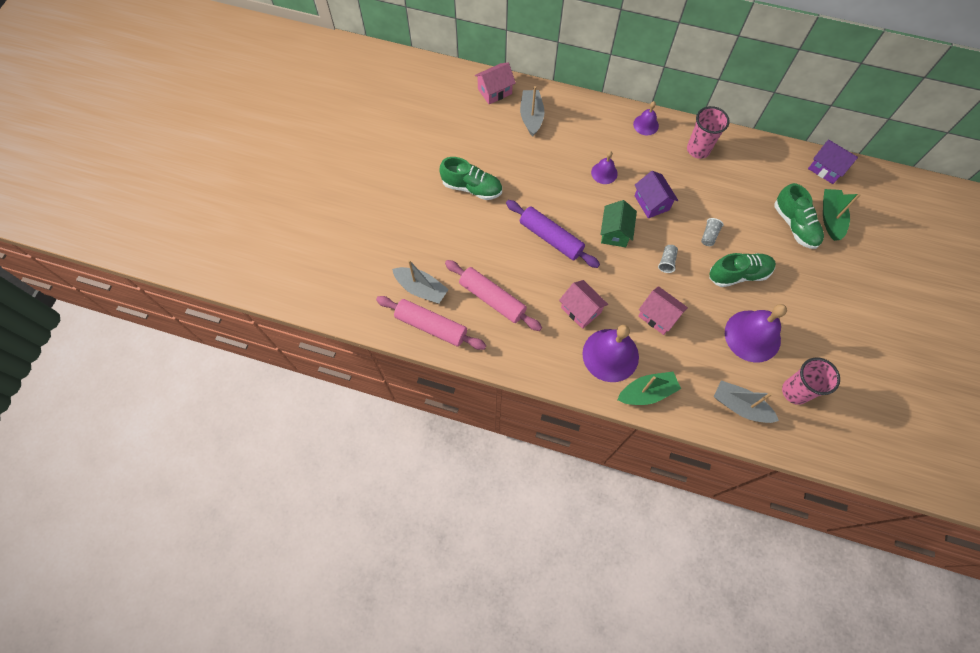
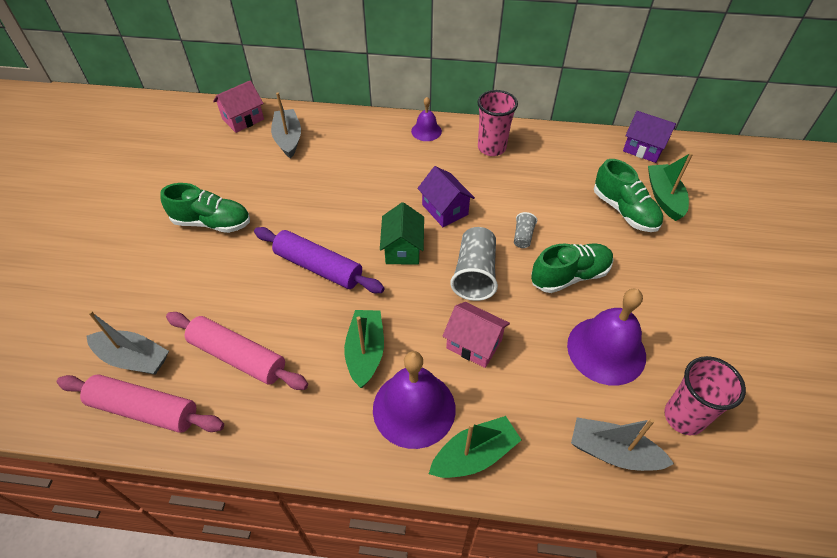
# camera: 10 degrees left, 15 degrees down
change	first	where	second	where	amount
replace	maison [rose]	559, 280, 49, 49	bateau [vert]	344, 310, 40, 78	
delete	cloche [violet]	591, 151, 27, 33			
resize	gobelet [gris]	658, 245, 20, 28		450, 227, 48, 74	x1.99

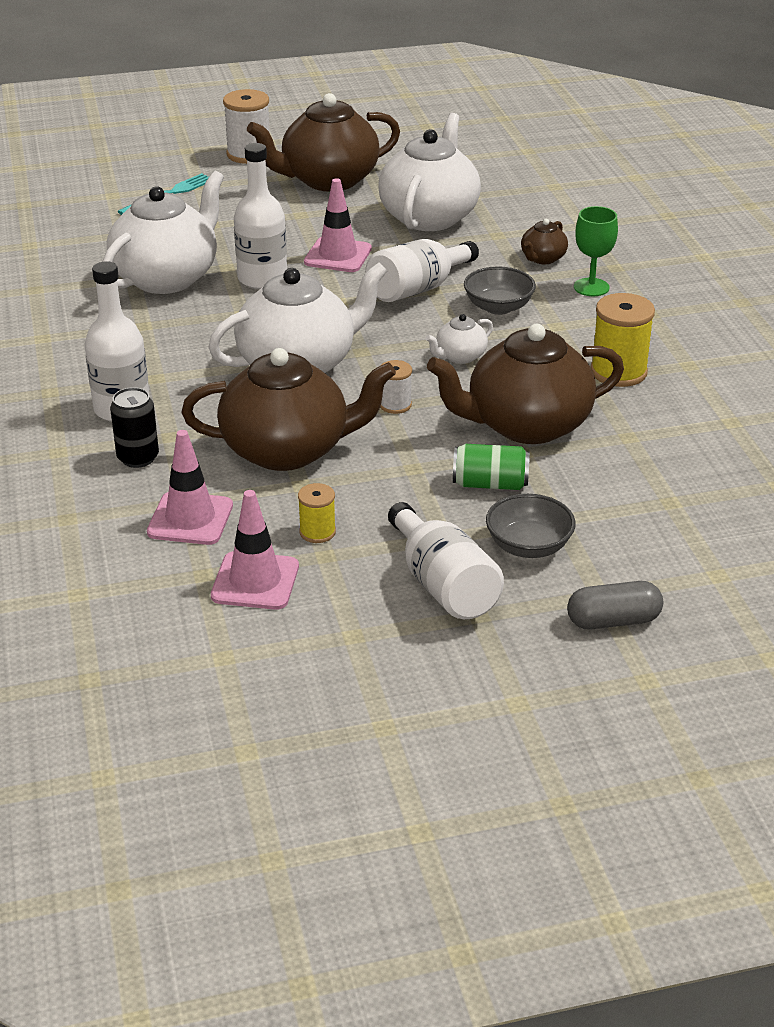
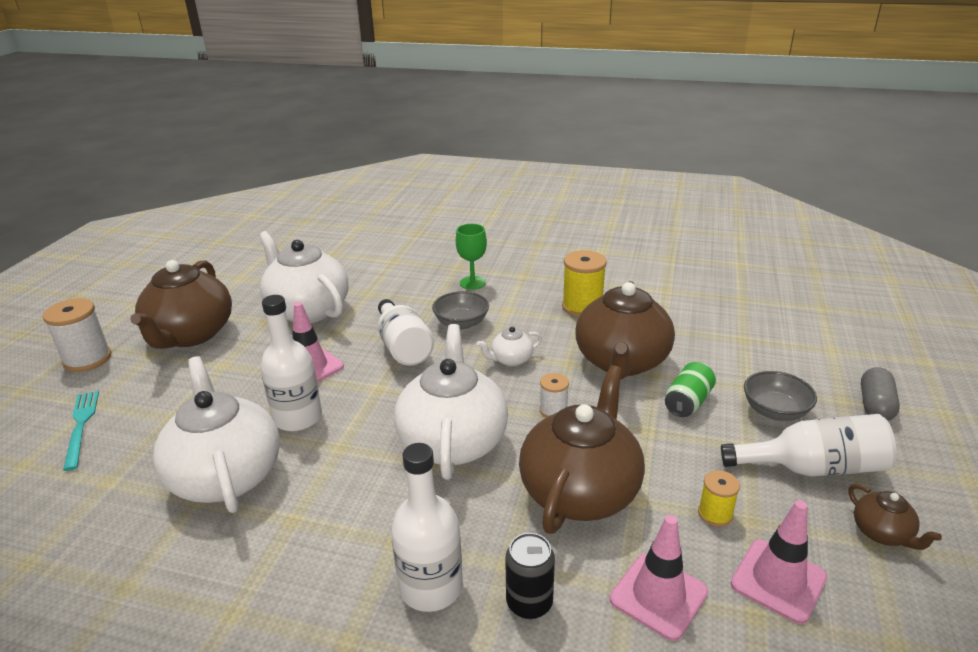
# camera: 60 degrees left, 5 degrees down
change	first	where	second	where	amount
rotate	théière [blanc]	425, 314, 68, 50		477, 327, 65, 40	75 degrees clockwise
move	théière [marron]	521, 219, 47, 45		848, 484, 94, 66	

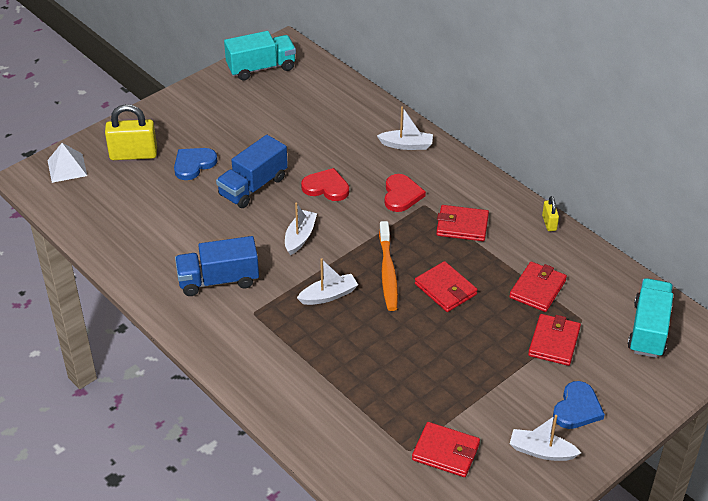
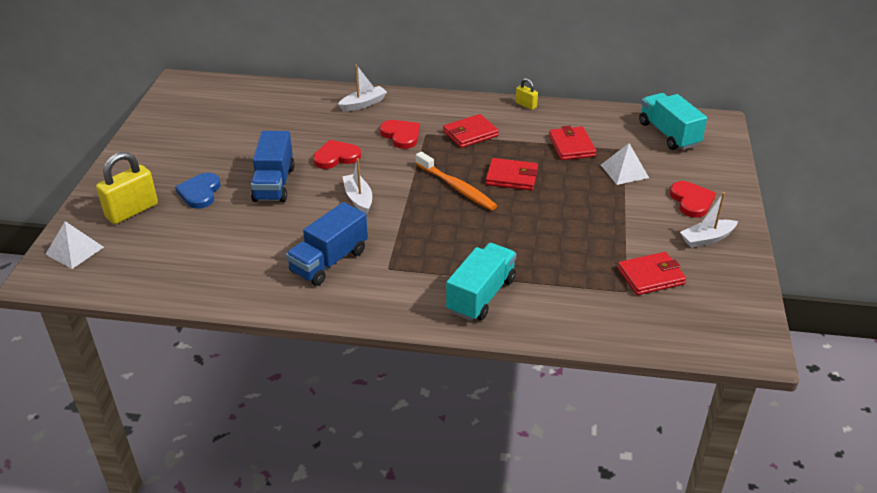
# camera: 40 degrees left, 5 degrees down
change	first	where	second	where	amount
move	camion [turquoise]	224, 31, 72, 49		446, 243, 70, 78	
delete	bateau [blanc]	297, 258, 61, 47			
replace	portefeuille [rouge]	528, 314, 53, 52	pyramide [blanc]	601, 143, 48, 42	
recolor	cœur [bleu]	553, 381, 52, 48	cœur [rouge]	670, 181, 46, 37	

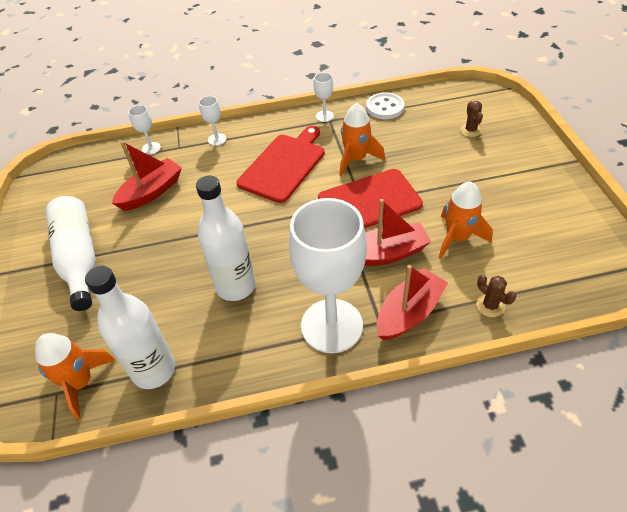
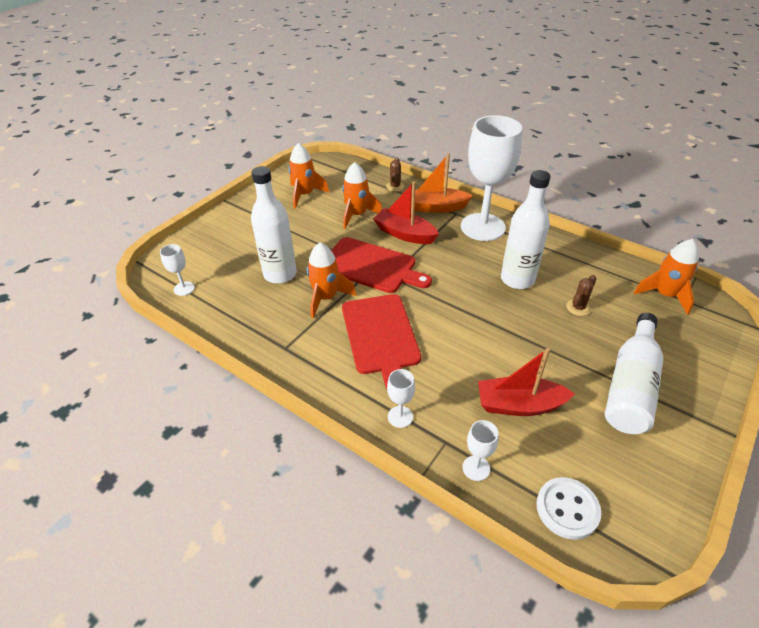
# camera: 135 degrees left, 5 degrees down
change	first	where	second	where	amount
move	bouteille [blanc]	85, 266, 90, 123		251, 166, 46, 118	
rotate	planche à découper [rouge]	237, 126, 88, 77		342, 294, 79, 95	90 degrees counterclockwise
move	verre à pied [blanc]	313, 72, 21, 50		160, 244, 35, 52	
move	bouton [blanc]	366, 92, 39, 27		536, 477, 65, 63	
recolor	bateau [rouge]	377, 265, 71, 76	bateau [orange]	411, 153, 62, 60	
move	cactus [marron]	460, 101, 23, 36		566, 275, 30, 41	
insert			fusée [orange]	288, 143, 41, 66	

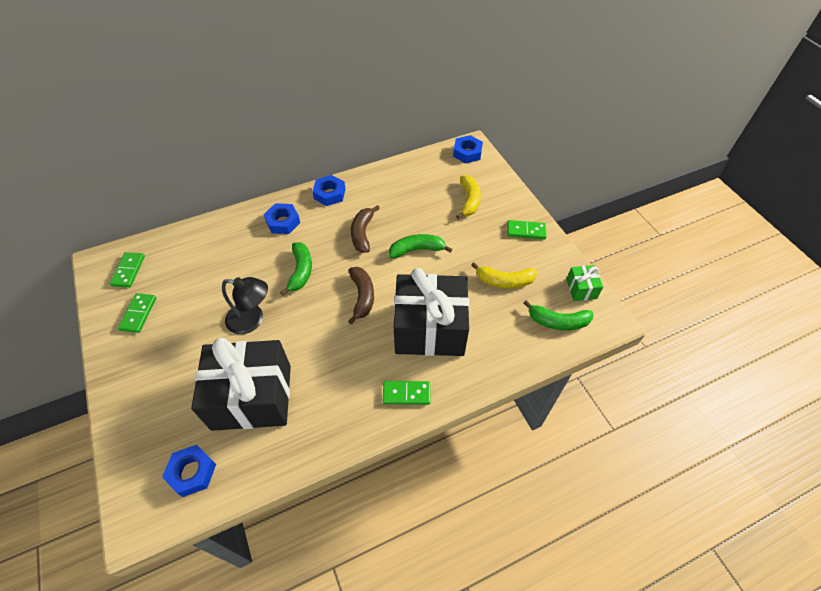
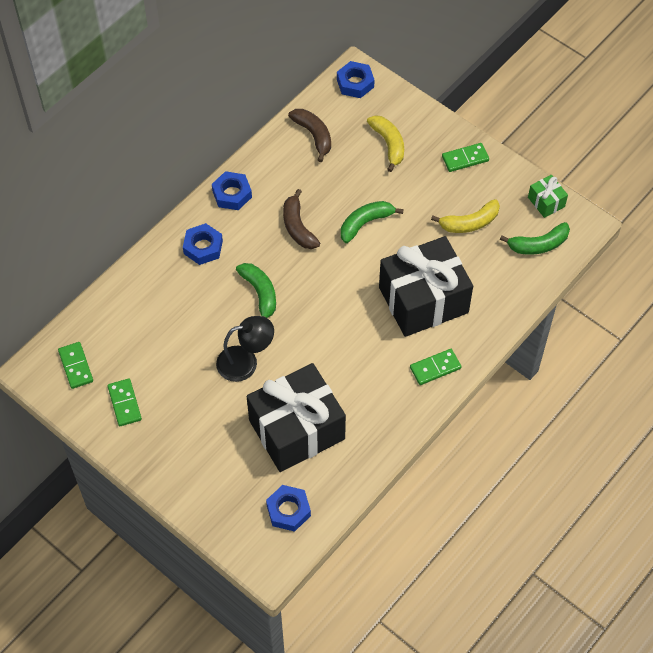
# camera: 25 degrees left, 5 degrees up
change	first	where	second	where	amount
move	banane [marron]	348, 267, 26, 57		288, 109, 43, 53	

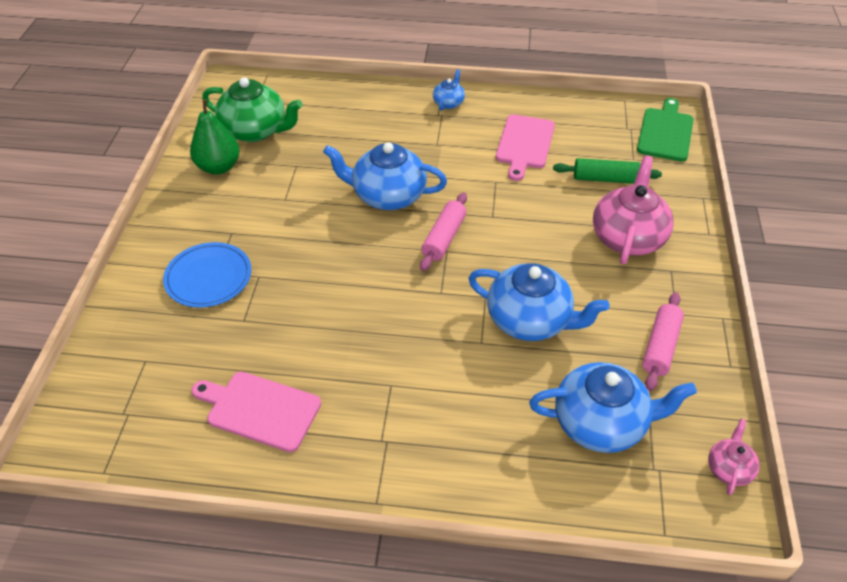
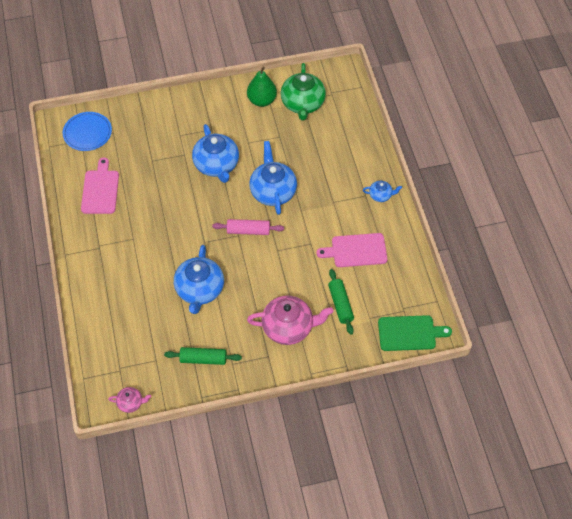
# camera: 70 degrees right, 10 degrees up
change	first	where	second	where	amount
move	assiette [bleu]	163, 242, 89, 66		63, 112, 49, 39	
move	théière [bleu]	529, 362, 168, 91		192, 124, 47, 59	
recolor	rouleau à pâtisserie [rose]	642, 292, 42, 99	rouleau à pâtisserie [vert]	164, 347, 78, 18	

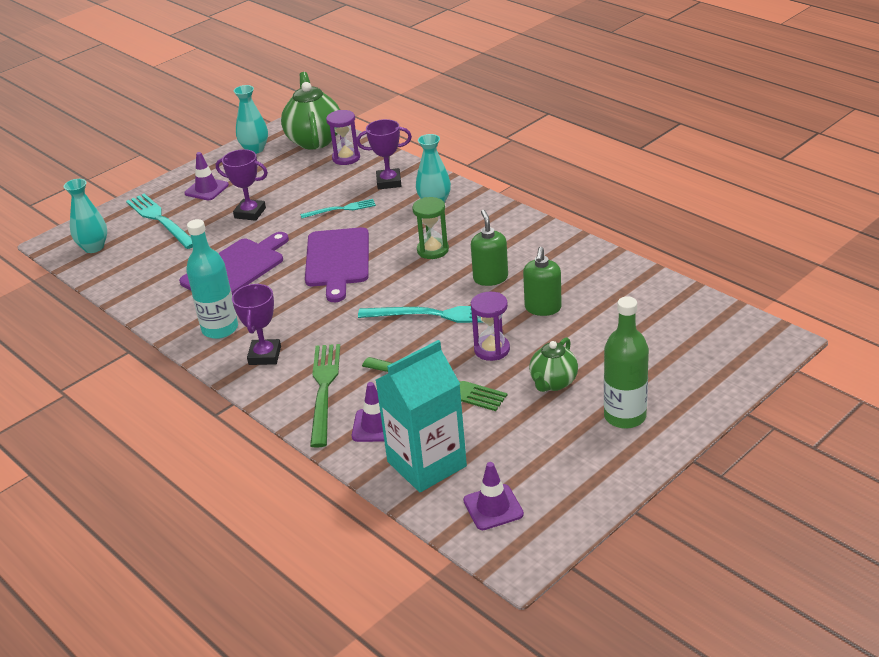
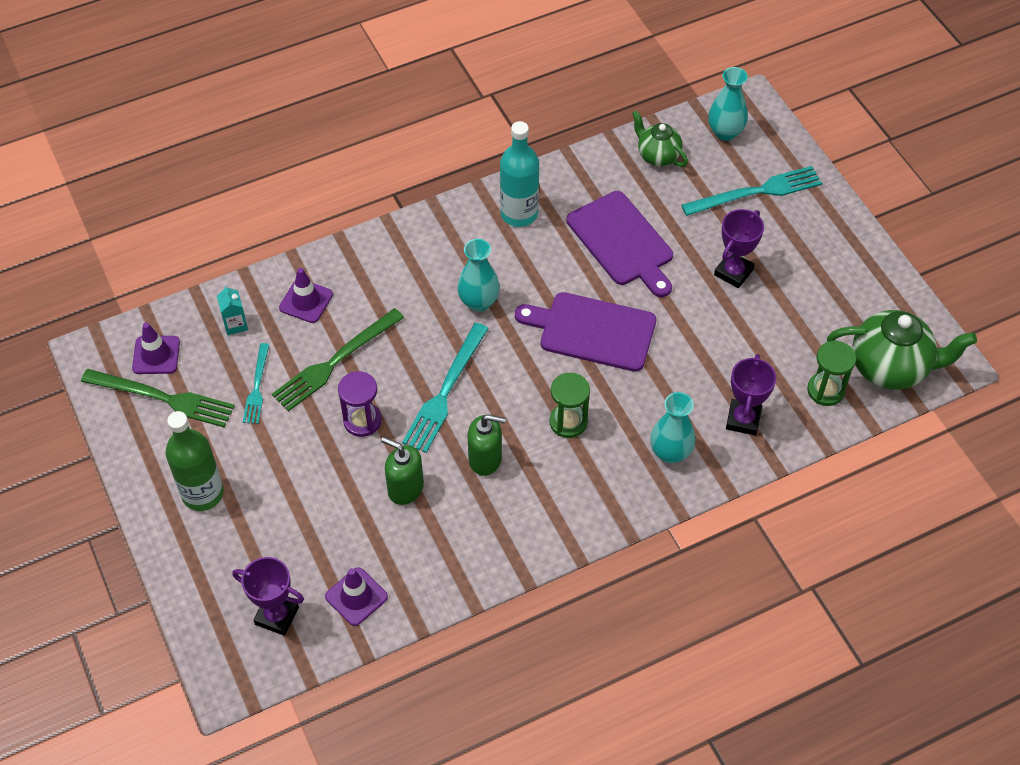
# camera: 105 degrees right, 20 degrees up
change	first	where	second	where	amount
move	cône de chantier [violet]	185, 152, 44, 49		325, 567, 63, 59	
move	trophée [violet]	232, 283, 49, 82		232, 557, 72, 79	
move	vase [turquoise]	234, 85, 34, 69		457, 239, 43, 73	
move	fourchette [turquoise]	300, 199, 76, 19		243, 343, 26, 81	
move	fourchette [vert]	310, 344, 30, 104		81, 369, 154, 59	
recolor	sablier [violet]	326, 110, 34, 55	sablier [vert]	807, 341, 49, 65	
resize	brique de lait [turquoise]	376, 340, 91, 152		217, 285, 31, 50	x0.40
move	théière [vert]	529, 337, 49, 55		632, 110, 56, 57	

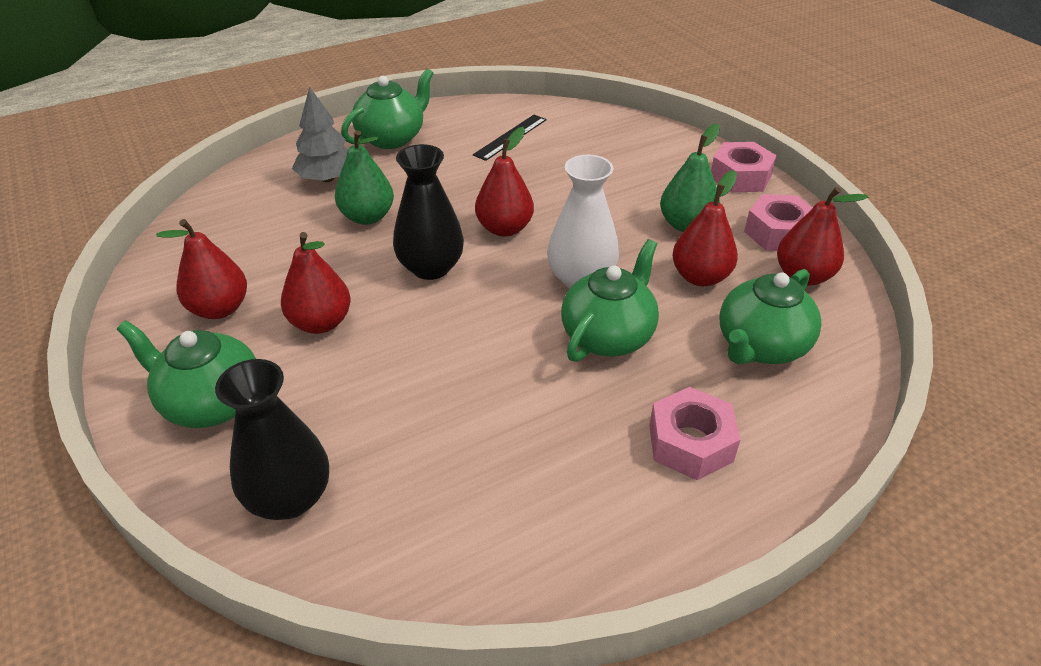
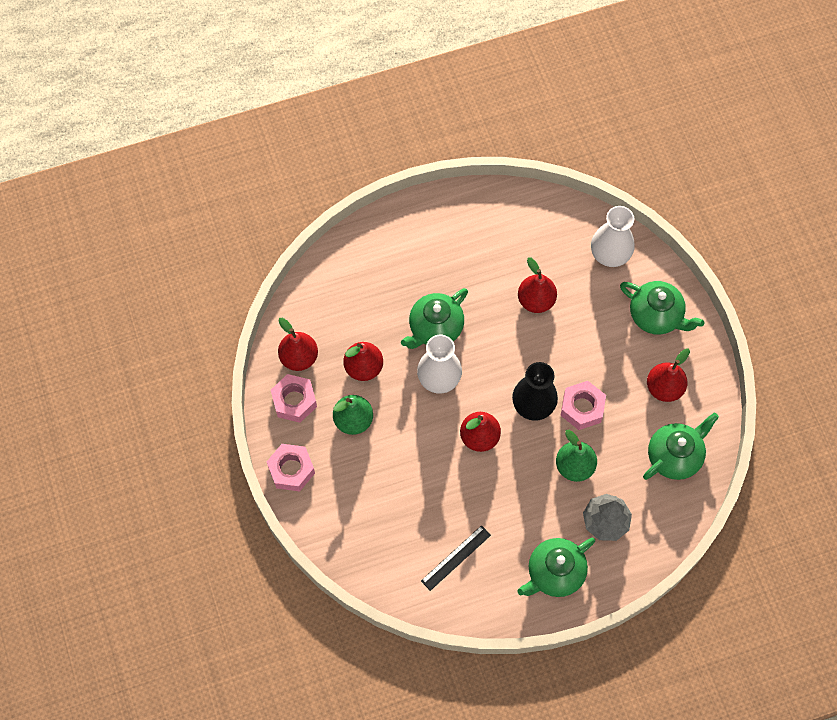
# camera: 170 degrees left, 25 degrees up
change	first	where	second	where	amount
recolor	vase [noir]	215, 359, 114, 161	vase [blanc]	591, 206, 43, 61	
move	poire [rouge]	281, 232, 70, 102		518, 257, 39, 56	
move	écrou [rose]	649, 387, 92, 93		560, 381, 46, 49	
move	théière [vert]	719, 269, 102, 96		643, 413, 76, 67	

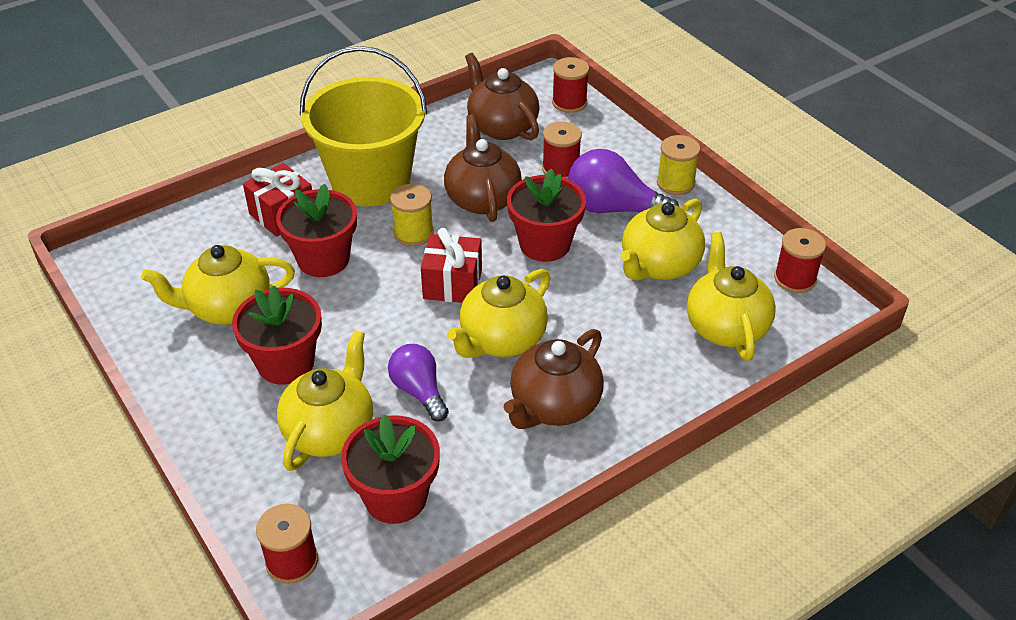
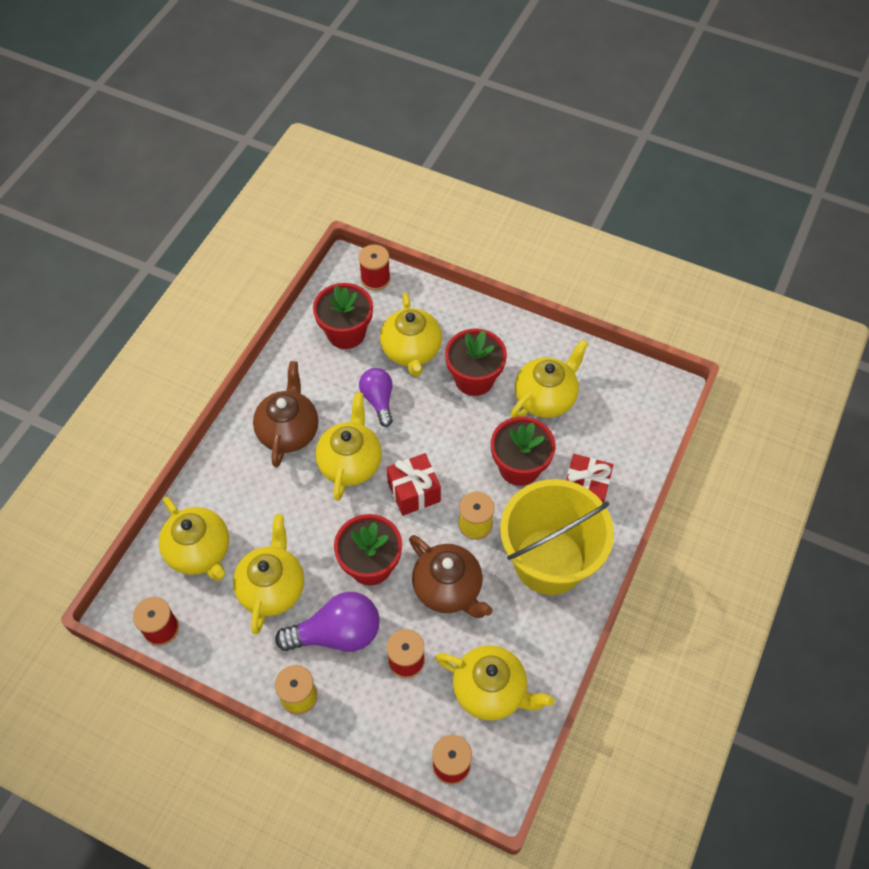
# camera: 150 degrees right, 15 degrees up
change	first	where	second	where	amount
rotate	ampoule [violet]	388, 344, 61, 78		359, 368, 34, 59	135 degrees counterclockwise
recolor	théière [marron]	465, 53, 74, 87	théière [jaune]	435, 645, 119, 76	

